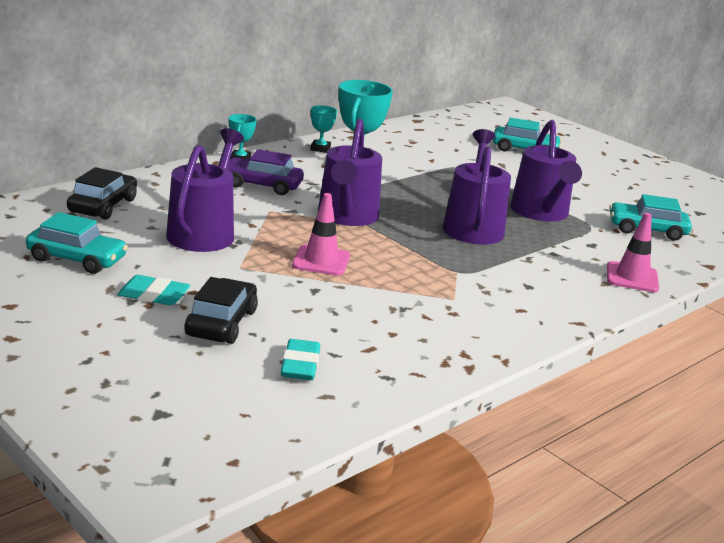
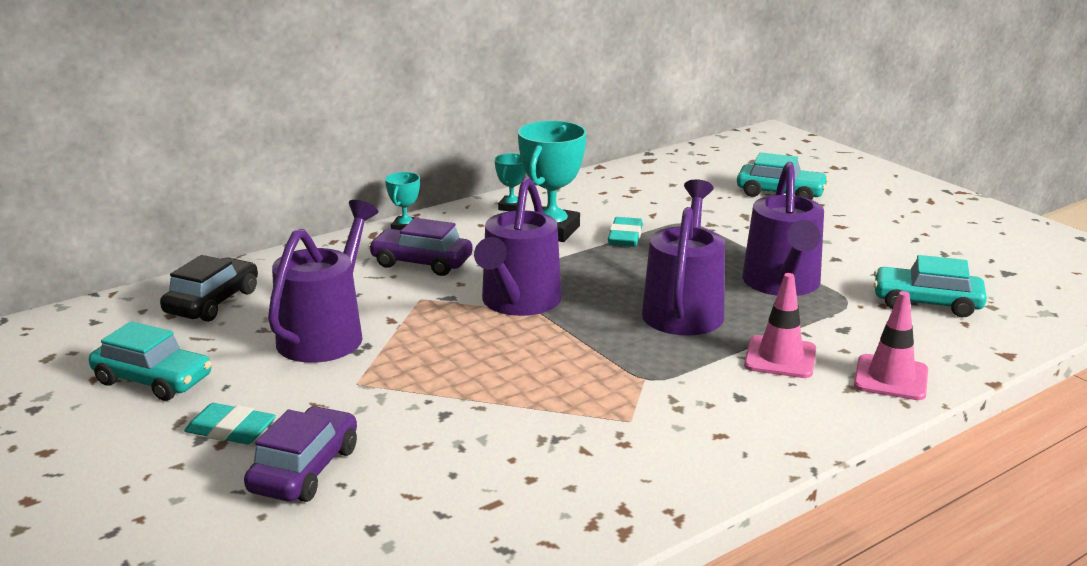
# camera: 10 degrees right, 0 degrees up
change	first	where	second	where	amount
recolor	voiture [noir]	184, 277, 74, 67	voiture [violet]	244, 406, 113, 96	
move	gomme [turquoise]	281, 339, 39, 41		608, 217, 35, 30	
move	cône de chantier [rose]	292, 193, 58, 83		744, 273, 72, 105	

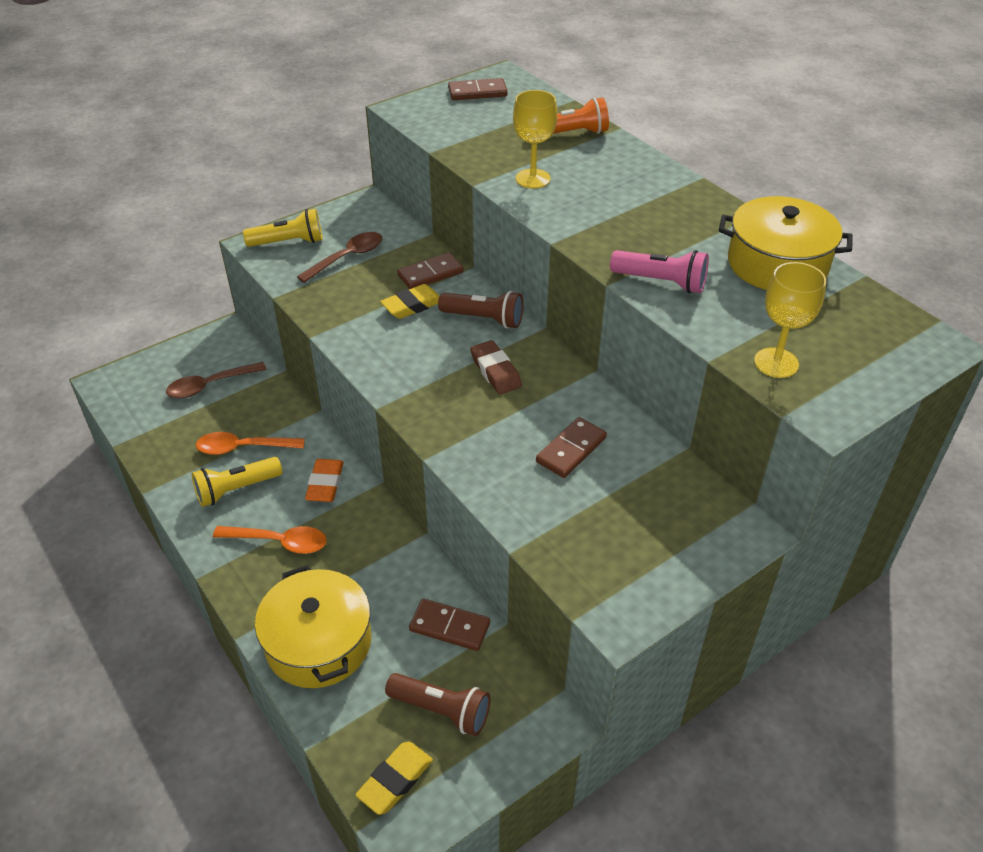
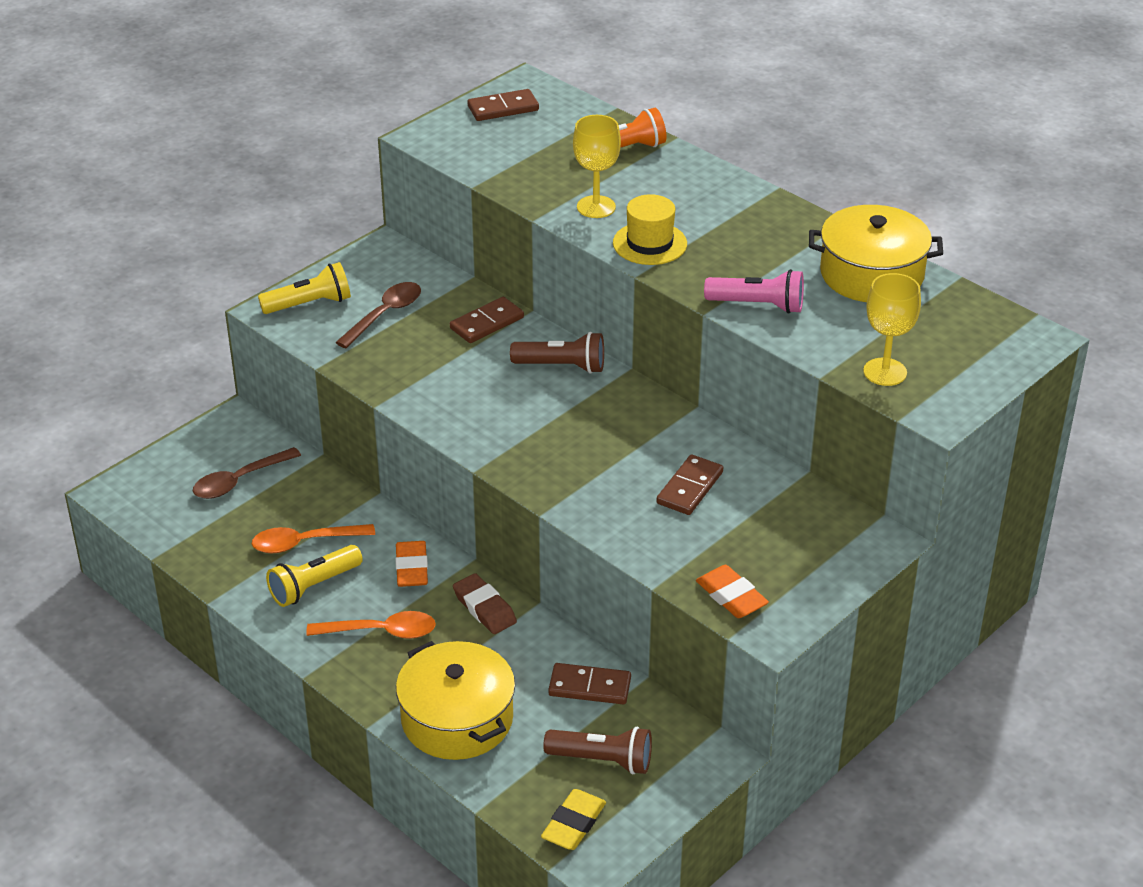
# camera: 10 degrees left, 5 degrees down
change	first	where	second	where	amount
delete	gomme [jaune]	380, 284, 59, 35			
move	gomme [marron]	470, 340, 52, 54		453, 573, 64, 61	
insert			chapeau [jaune]	613, 194, 74, 71	
insert			gomme [orange]	696, 565, 73, 53	

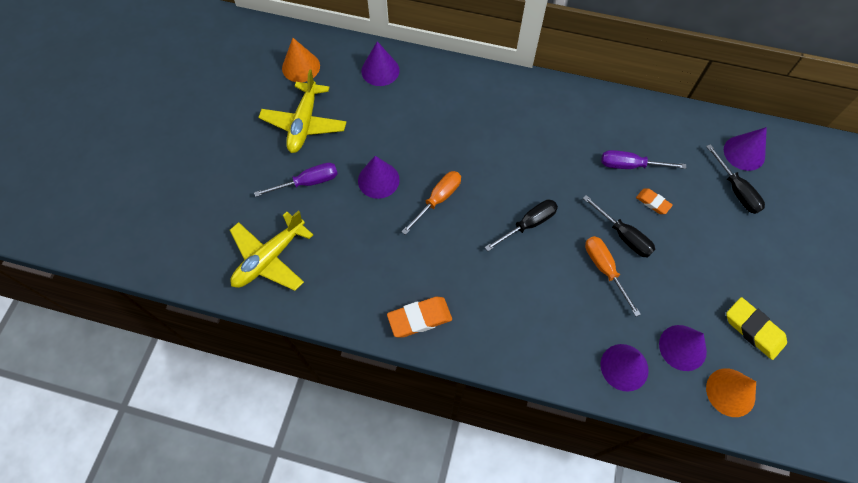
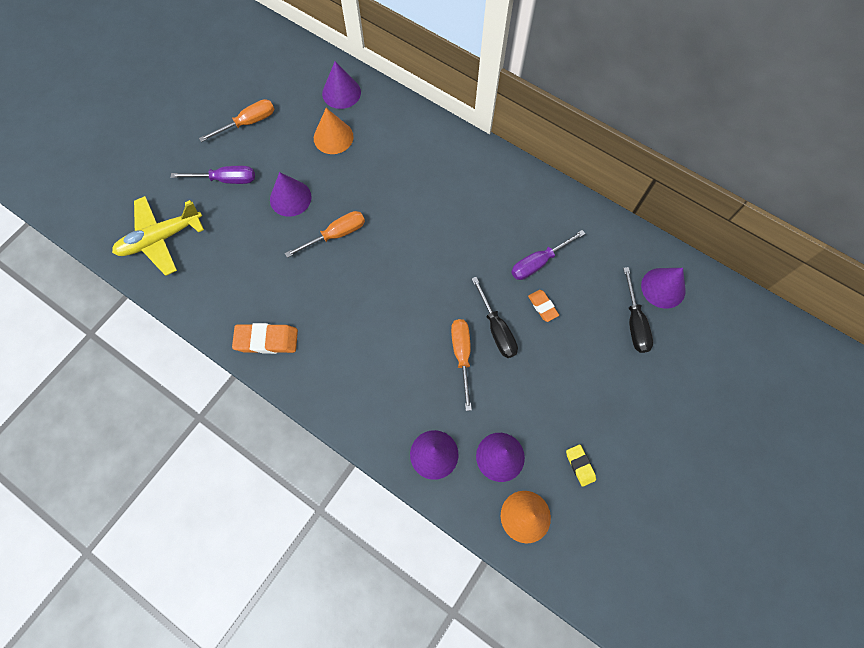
# camera: 20 degrees right, 5 degrees up
change	first	where	second	where	amount
replace	avion [jaune]	258, 69, 88, 84	tournevis [orange]	199, 99, 75, 43	
move	cône [orange]	282, 38, 38, 44		314, 108, 40, 46	
delete	tournevis [noir]	485, 200, 73, 51			
rotate	tournevis [violet]	601, 150, 85, 19		511, 230, 74, 50	60 degrees counterclockwise
resize	gomme [jaune]	726, 297, 61, 63		566, 445, 30, 42	x0.59

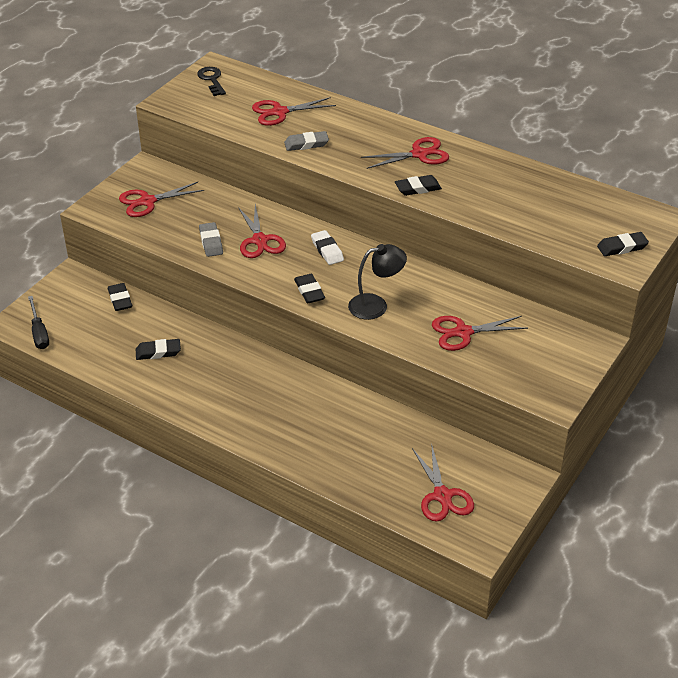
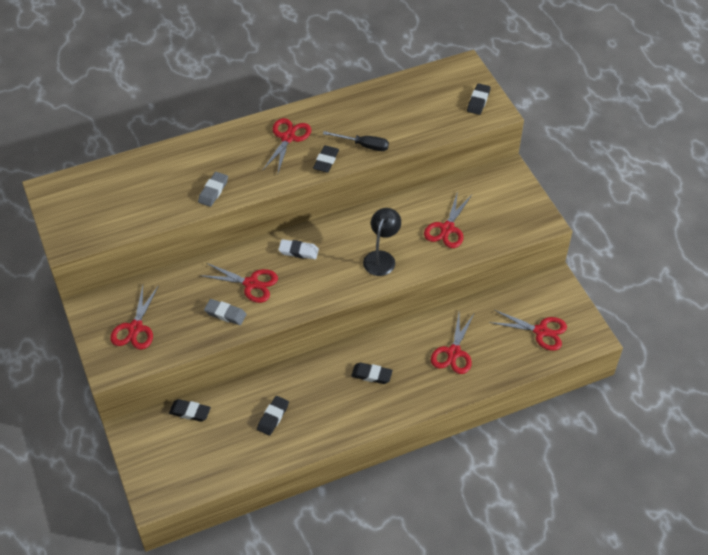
# camera: 55 degrees left, 10 degrees up
change	first	where	second	where	amount
move	tournevis [noir]	28, 296, 21, 53		323, 131, 66, 20	
delete	clé [noir]	197, 67, 29, 29			
move	ciseaux [rouge]	252, 97, 84, 29		431, 313, 43, 61	
move	gomme [noir]	294, 274, 31, 29		351, 363, 42, 21	

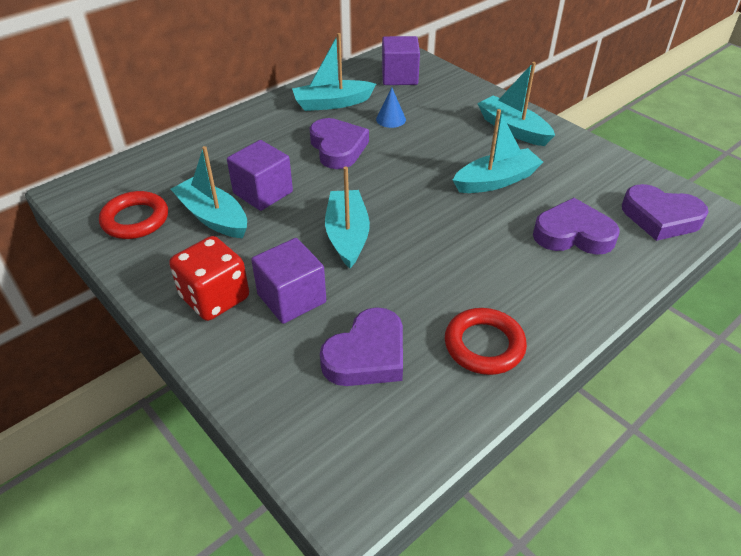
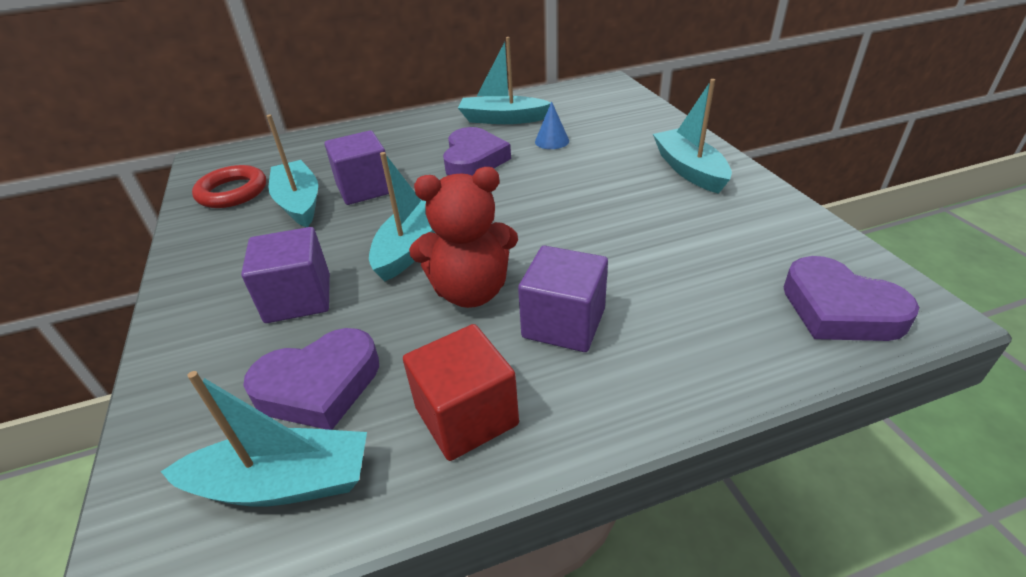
# camera: 25 degrees right, 5 degrees down
change	first	where	second	where	amount
delete	dé [rouge]	169, 236, 80, 85			
move	cube [violet]	382, 36, 38, 49		518, 246, 90, 106	
replace	anneau [rouge]	445, 308, 82, 67	cube [rouge]	403, 324, 116, 137	
move	bateau [turquoise]	453, 109, 90, 84		161, 371, 206, 135	
delete	cœur [violet]	533, 198, 87, 57			
insert			ours en peluche [rouge]	409, 167, 109, 141	

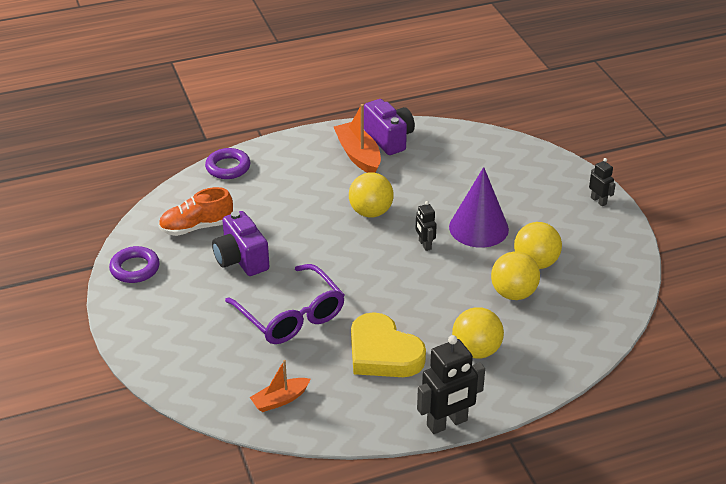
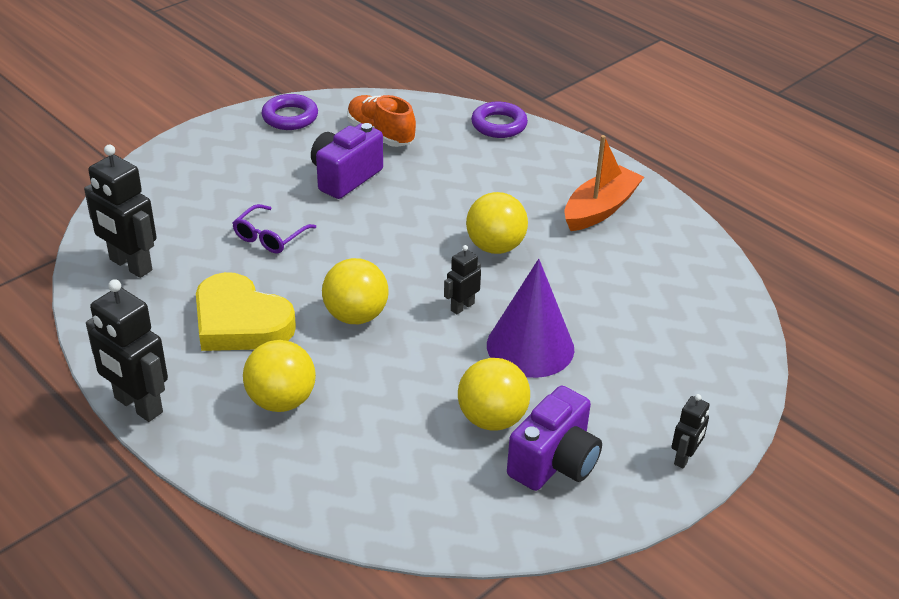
# camera: 65 degrees right, 0 degrees up
change	first	where	second	where	amount
resize	lunettes [violet]	225, 264, 120, 80		233, 204, 83, 49	x0.55
replace	bateau [orange]	250, 360, 61, 52	robot [noir]	84, 145, 72, 133	
rotate	cœur [jaune]	351, 312, 75, 65		196, 272, 100, 79	75 degrees counterclockwise
move	appareil photo [violet]	364, 99, 51, 56		507, 386, 95, 105	
move	balle [jaune]	491, 252, 49, 48		322, 258, 67, 66	

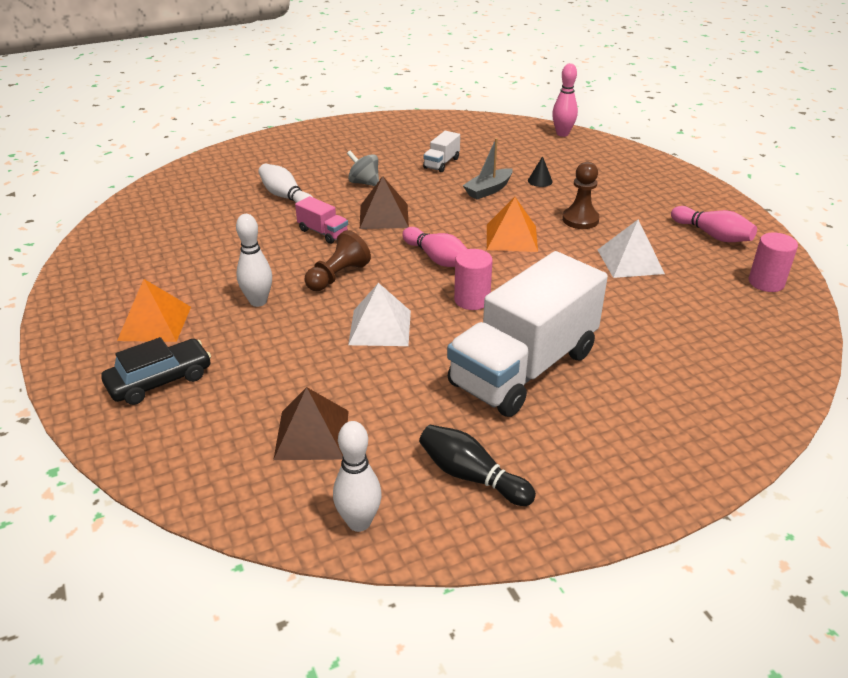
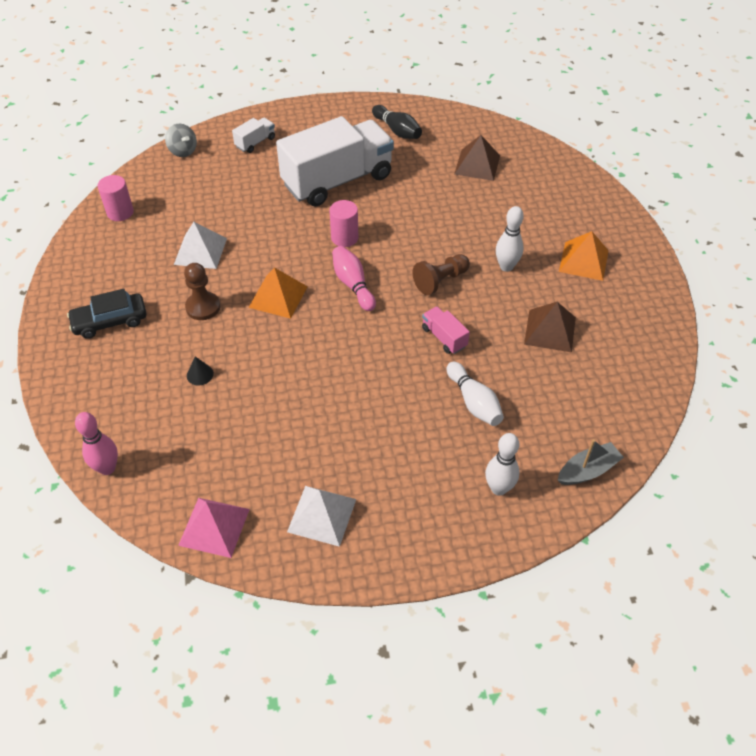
# camera: 165 degrees left, 15 degrees up
change	first	where	second	where	amount
move	voiture [noir]	101, 337, 110, 68		67, 289, 79, 50	
move	quille [blanc]	333, 421, 49, 111		485, 433, 35, 63	
move	toupie [gris]	347, 151, 32, 35		165, 124, 32, 33	
move	pyramide [blanc]	348, 283, 63, 63		287, 486, 69, 61	
move	pyramide [marron]	360, 176, 49, 53		524, 302, 52, 51	
move	camion [blanc]	423, 131, 37, 41		232, 118, 43, 35	
move	bateau [gris]	463, 138, 50, 62		558, 439, 66, 46	
delete	quille [rose]	671, 206, 86, 36			
insert			pyramide [rose]	178, 498, 72, 60	

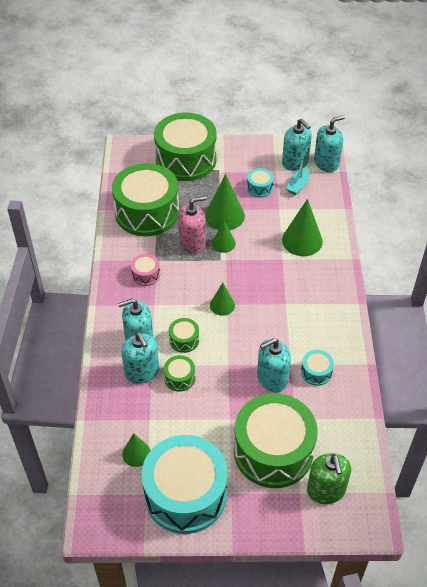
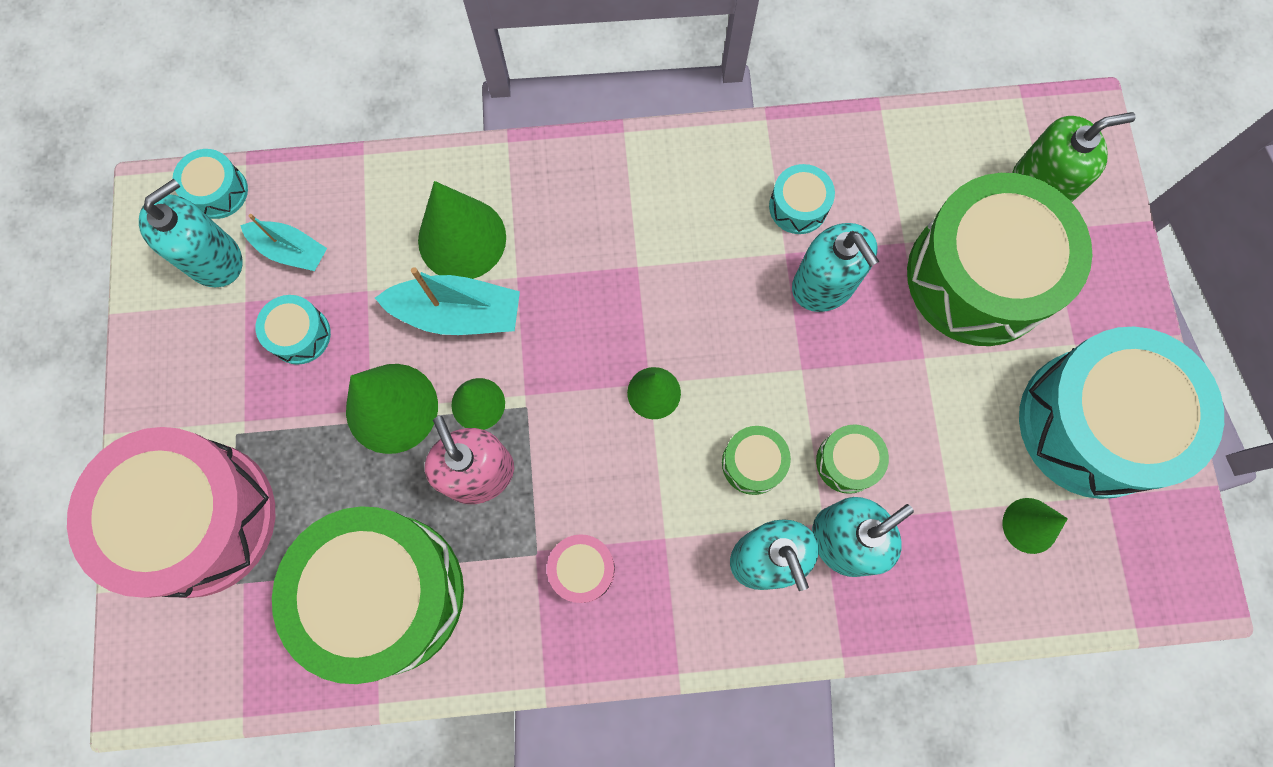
# camera: 95 degrees left, 25 degrees up
change	first	where	second	where	amount
recolor	tambour [vert]	154, 113, 62, 68	tambour [rose]	67, 427, 208, 171	
replace	distributeur de savon [turquoise]	314, 115, 31, 57	tambour [turquoise]	172, 149, 76, 70	
insert			bateau [turquoise]	375, 267, 145, 68	

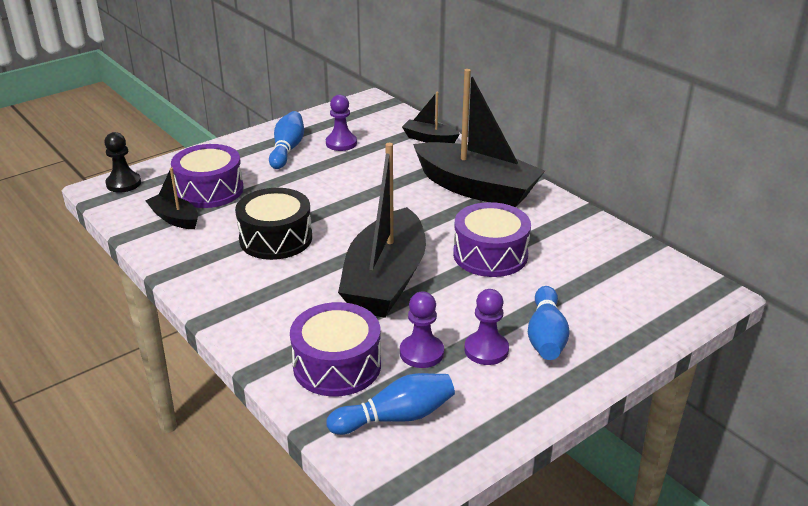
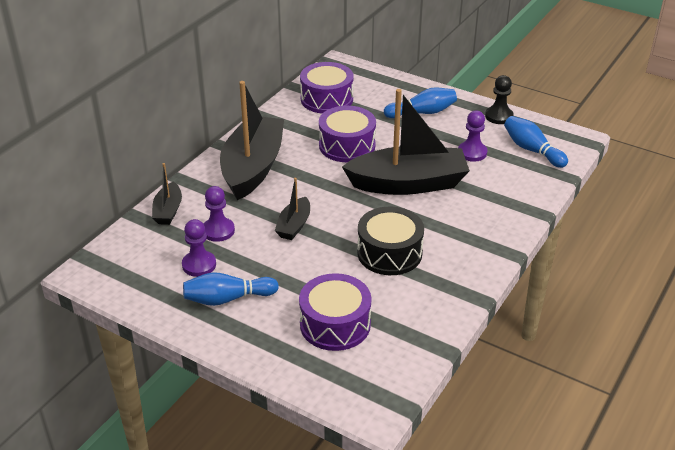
# camera: 110 degrees left, 5 degrees up
change	first	where	second	where	amount
move	pion [noir]	104, 132, 37, 61		485, 75, 28, 49	
move	bateau [noir]	145, 168, 53, 61		275, 178, 35, 62	
move	tambour [violet]	290, 302, 91, 94		300, 62, 53, 52	
move	pion [violet]	464, 289, 45, 76		204, 186, 31, 56	

